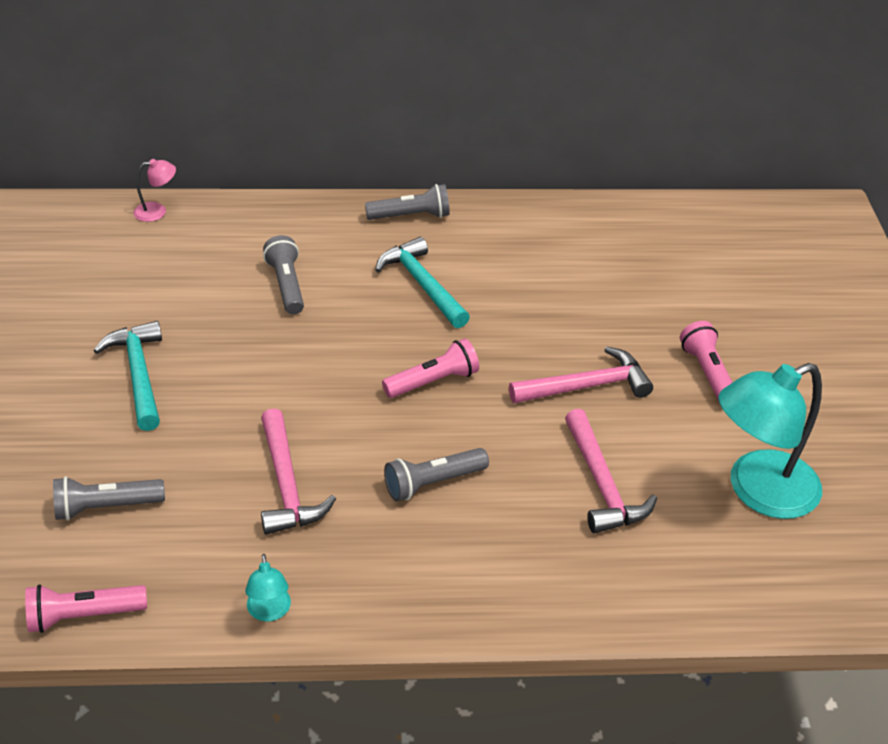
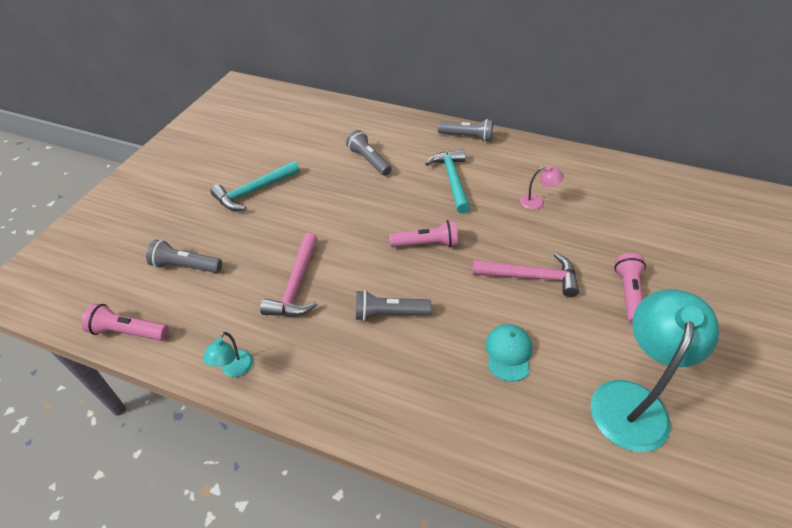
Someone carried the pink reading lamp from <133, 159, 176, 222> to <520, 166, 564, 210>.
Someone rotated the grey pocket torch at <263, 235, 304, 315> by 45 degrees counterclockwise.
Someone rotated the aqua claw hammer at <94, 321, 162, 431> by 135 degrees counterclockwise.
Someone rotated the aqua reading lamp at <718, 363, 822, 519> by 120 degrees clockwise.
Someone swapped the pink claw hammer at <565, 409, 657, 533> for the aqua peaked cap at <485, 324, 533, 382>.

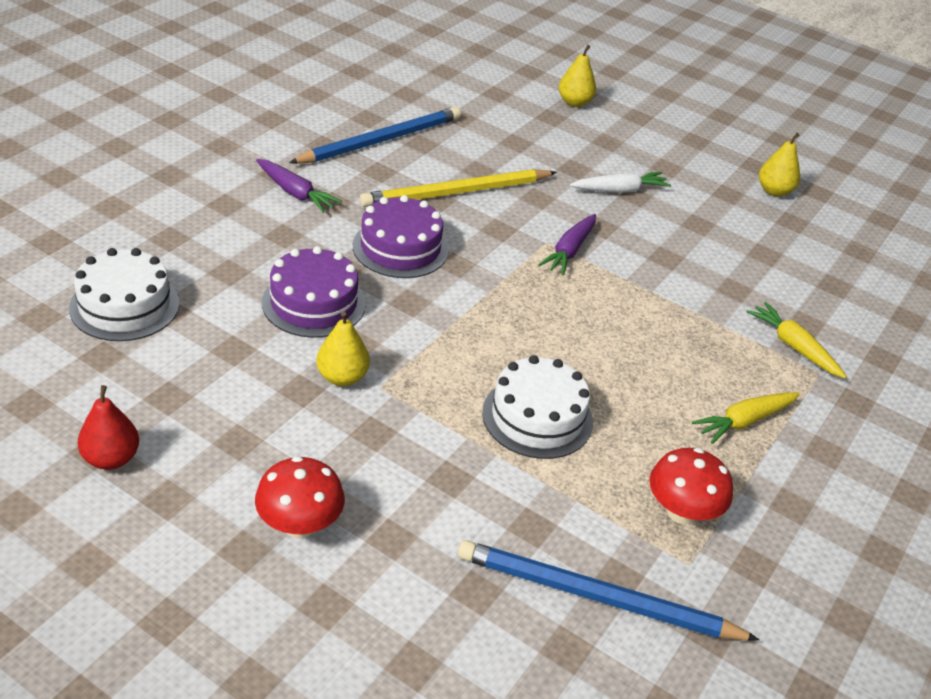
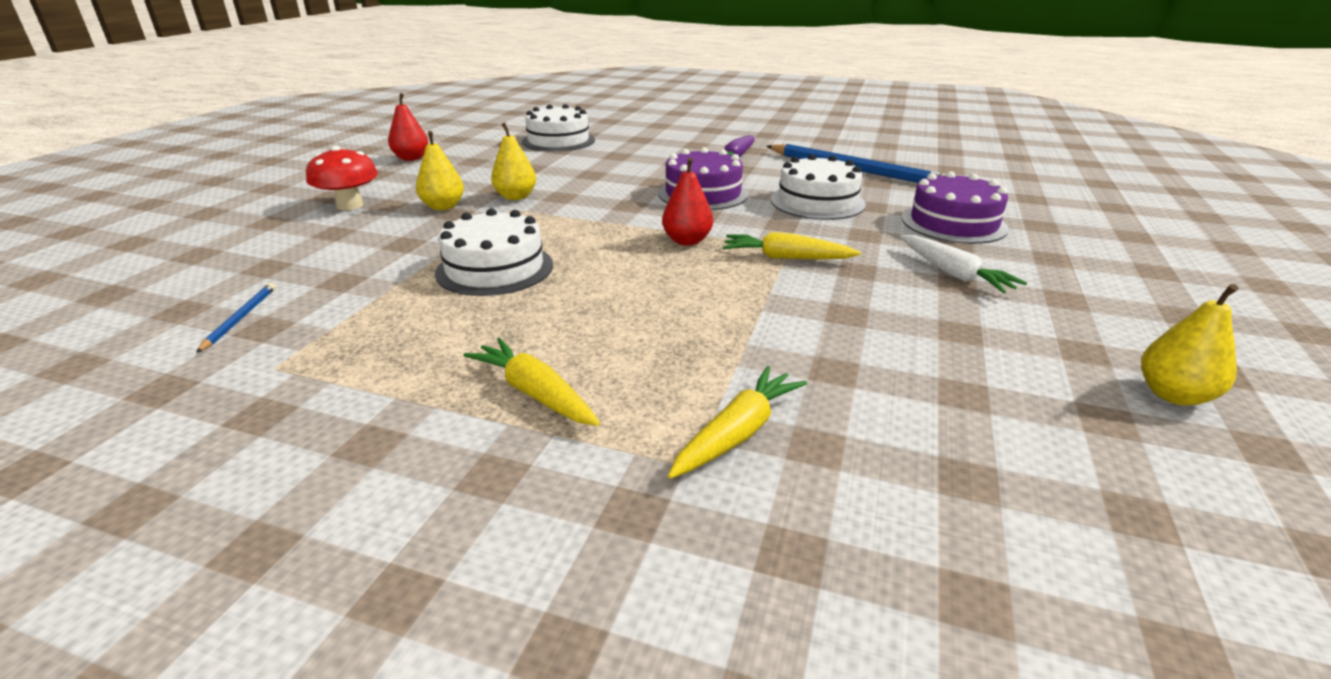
Someone carried the bright yellow pear from <559, 45, 596, 107> to <416, 131, 464, 210>.
Someone swapped the bright yellow wooden pencil at <360, 169, 557, 207> for the snow-white layer cake at <771, 154, 866, 220>.
Someone repainted the royal purple root vegetable at <538, 214, 596, 276>, which became the bright yellow root vegetable at <723, 232, 861, 259>.
Someone carried the royal purple layer cake from <262, 246, 366, 338> to <902, 171, 1009, 244>.
Someone took away the scarlet fungus at <649, 448, 733, 525>.
Someone scaled the blue wooden pencil at <458, 540, 760, 641> by 0.42.
Someone put down the scarlet pear at <662, 157, 713, 246>.

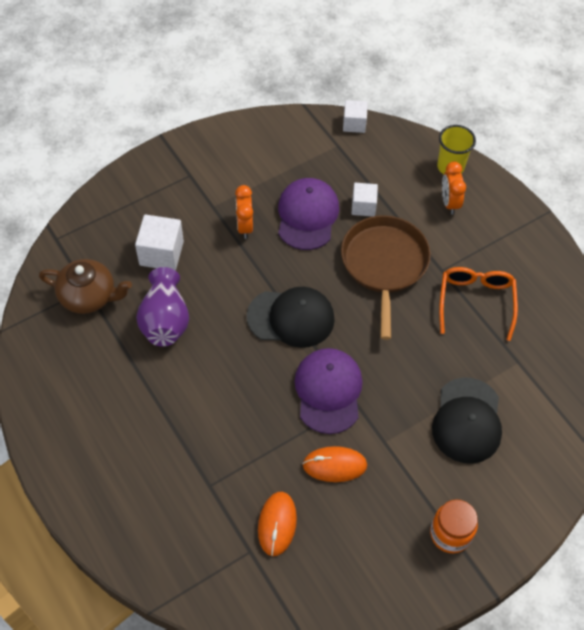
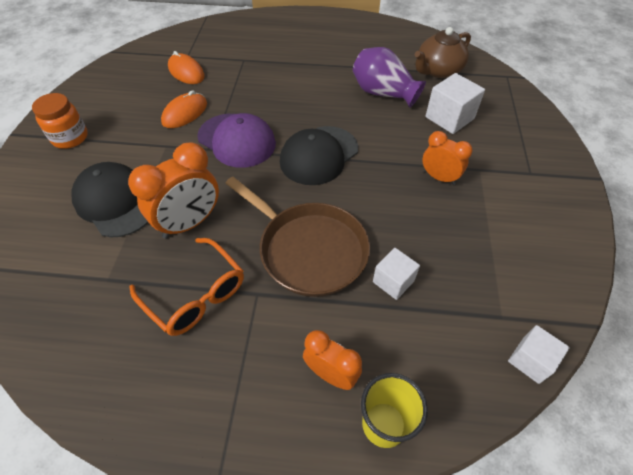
Someone took away the royal purple peaked cap at <278, 178, 339, 250>.
Someone put down the orange-coloured clock at <128, 142, 219, 239>.

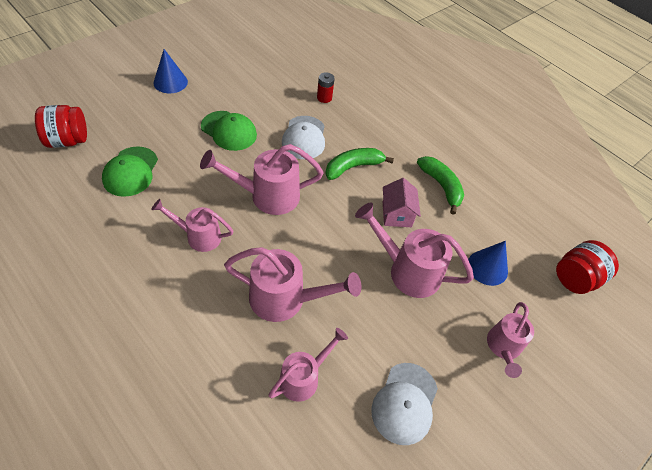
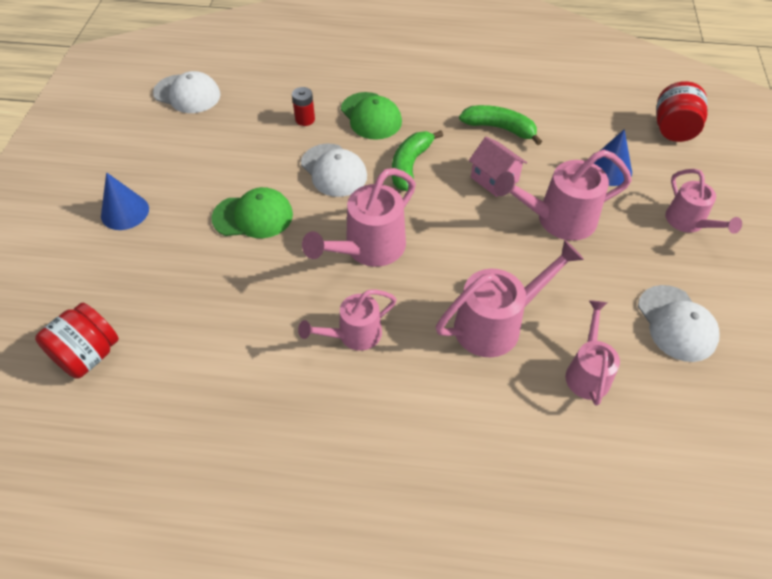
Someone carried the leaf-green peaked cap from <102, 146, 158, 197> to <341, 92, 402, 140>.
Someone put down the snow-white peaked cap at <153, 71, 221, 113>.

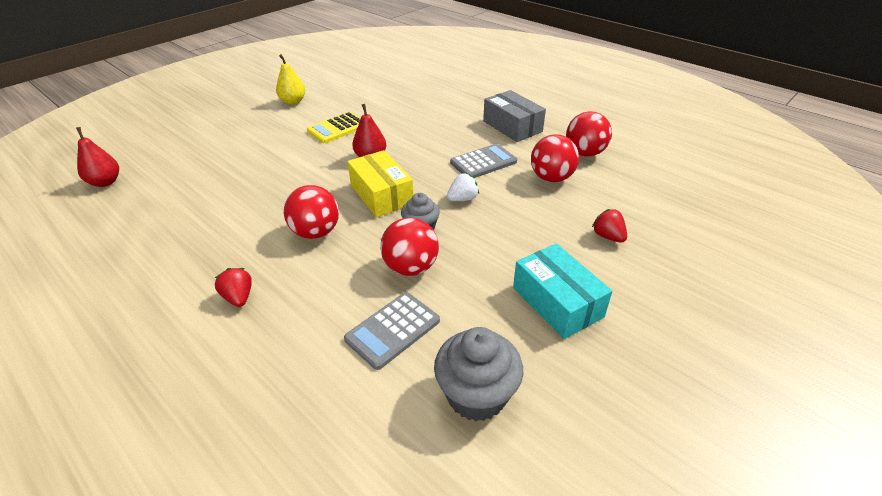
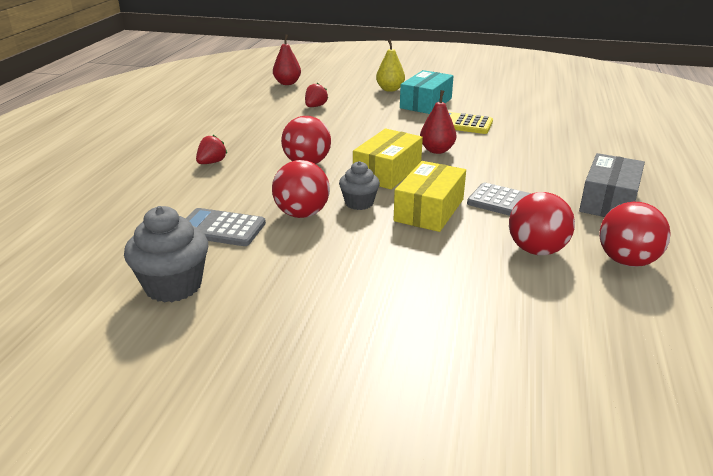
Someone carried the bright yellow pear from <276, 54, 305, 105> to <376, 39, 405, 92>.
Someone swapped the snow-white toy strawberry at <447, 173, 479, 201> for the bright yellow box at <394, 161, 466, 232>.
Someone carried the scarlet toy strawberry from <592, 209, 627, 243> to <305, 83, 328, 107>.
Someone carried the aqua box from <513, 243, 613, 339> to <400, 70, 453, 114>.

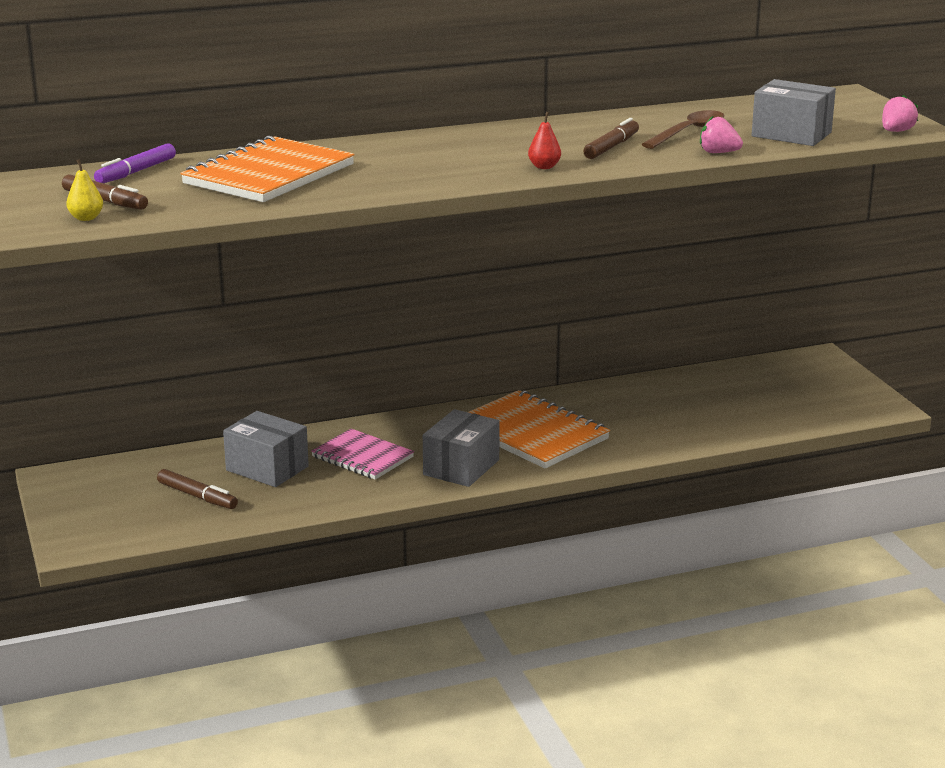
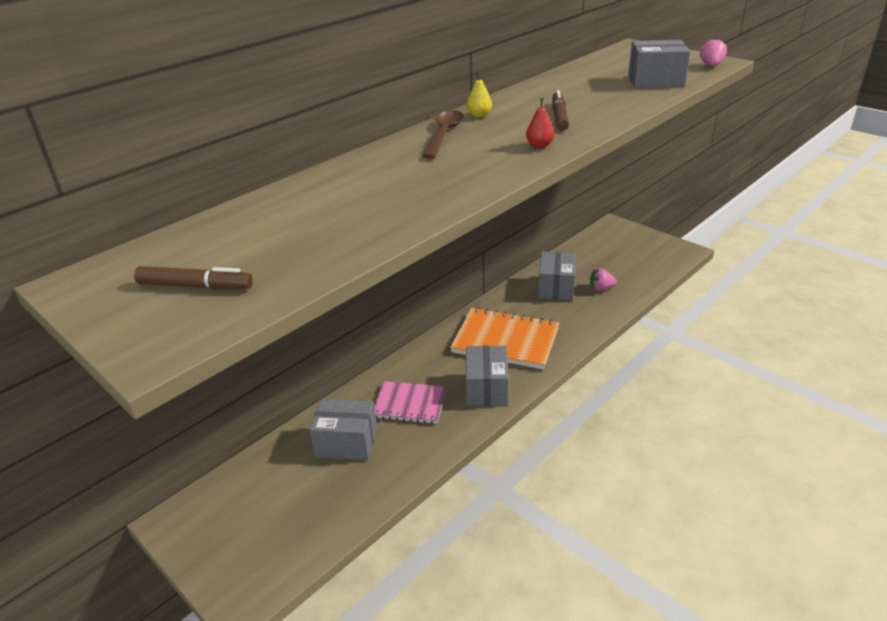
Someone carried the brown teaspoon from <641, 110, 724, 149> to <422, 110, 464, 159>.
Someone carried the pink toy strawberry from <700, 116, 743, 153> to <590, 268, 617, 291>.
Someone took away the orange-coloured exercise book at <180, 135, 355, 202>.
Someone took away the royal purple felt pen at <94, 143, 176, 183>.
Someone carried the bright yellow pear from <66, 159, 103, 221> to <467, 72, 492, 117>.
Someone took away the brown felt pen at <157, 469, 238, 509>.
Someone put down the grey box at <538, 252, 576, 300>.

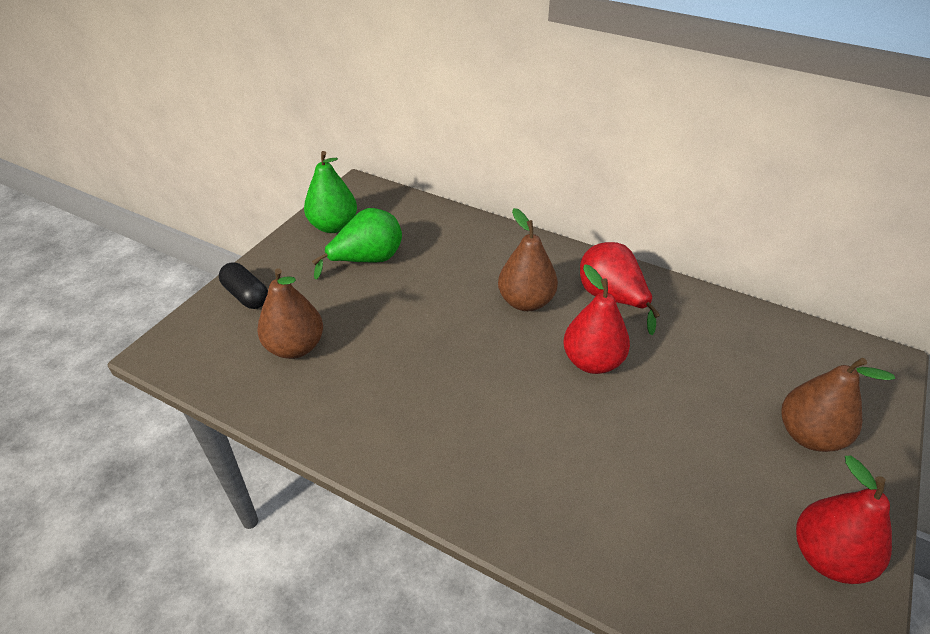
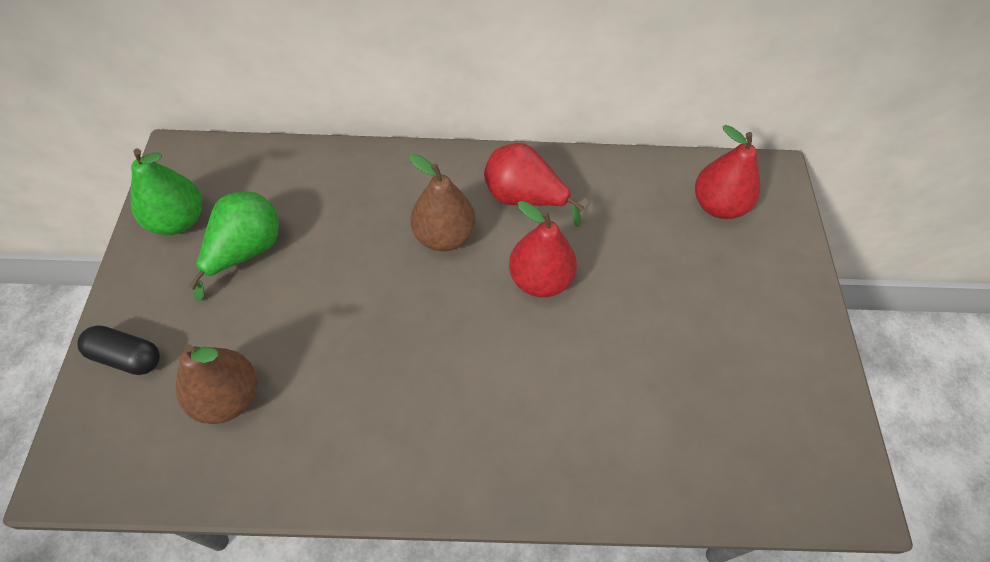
Someone took away the brown pear at <781, 358, 895, 452>.
Someone carried the scarlet pear from <796, 456, 892, 584> to <695, 125, 760, 219>.

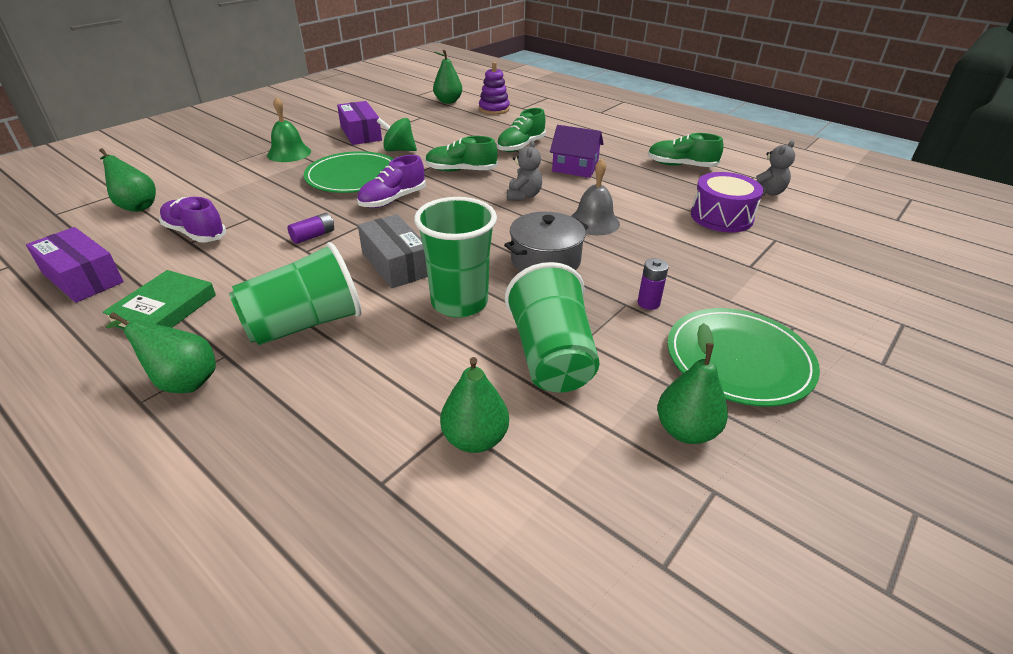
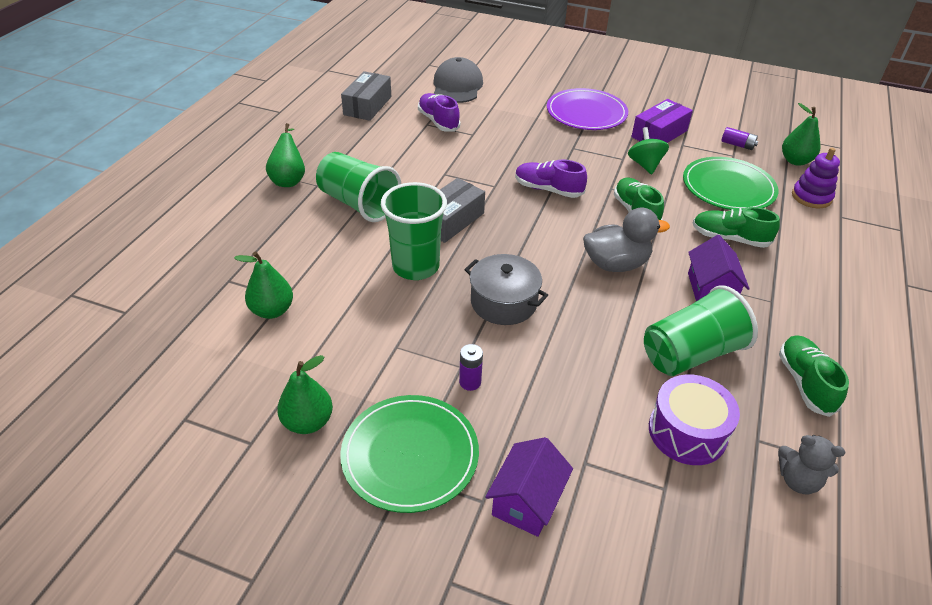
Someone swapped the leaf-green bell at <267, 97, 311, 162> for the royal purple dinner plate at <547, 88, 628, 130>.
Someone swapped the grey stuffed bear at <507, 140, 542, 201> for the grey rubber duck at <583, 208, 670, 272>.
Someone swapped the leaf-green pear at <99, 148, 156, 212> for the grey peaked cap at <434, 57, 483, 103>.
Someone carried the leaf-green dinner plate from <304, 151, 393, 193> to <683, 157, 779, 210>.
Someone took away the grey bell at <571, 159, 620, 235>.
Someone rotated the royal purple shoe at <159, 197, 226, 242> by 45 degrees counterclockwise.
Someone carried the royal purple battery from <288, 213, 334, 244> to <721, 127, 758, 150>.
Someone repainted the royal purple box at <26, 227, 124, 303>, which became the grey box at <341, 71, 391, 121>.
Someone carried the leaf-green tumbler from <505, 262, 600, 393> to <644, 285, 758, 376>.
Someone took away the leaf-green book at <102, 270, 216, 330>.
Someone put down the royal purple toy house at <485, 437, 573, 537>.

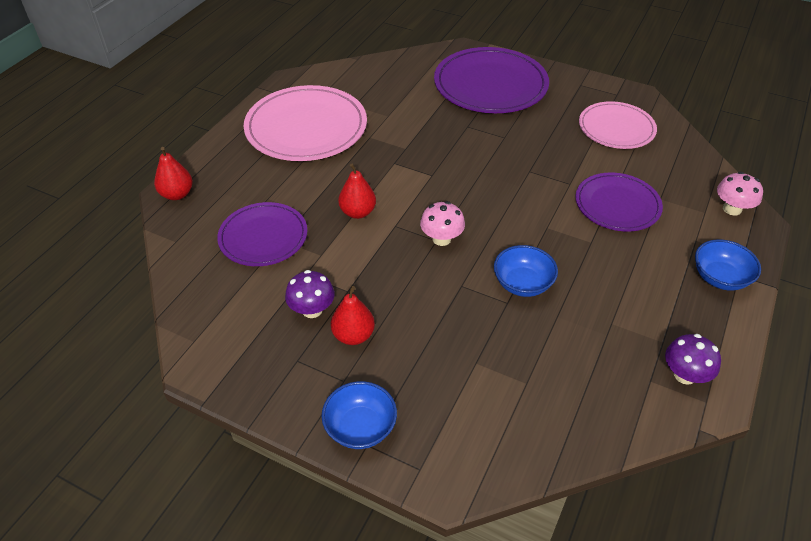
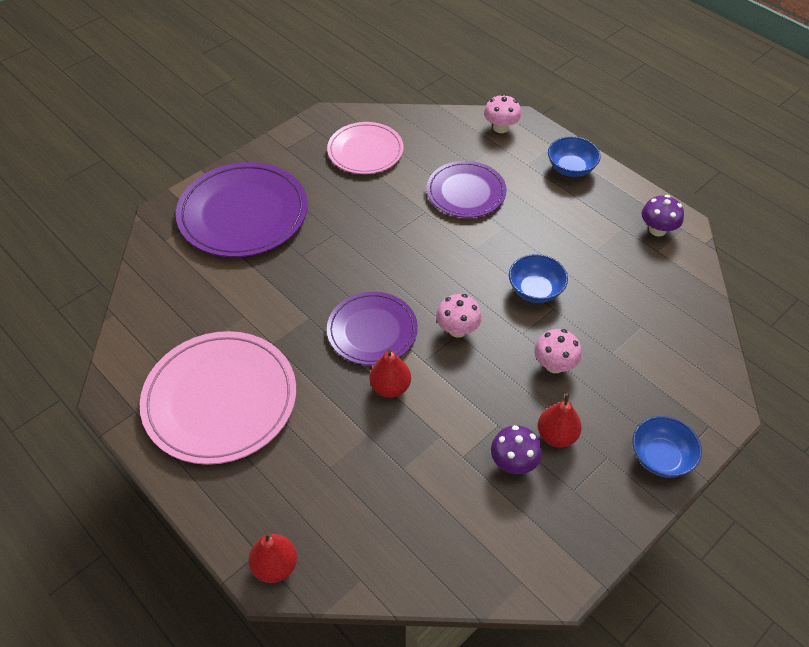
Someone carried the royal purple dinner plate from <217, 202, 307, 266> to <327, 292, 418, 365>.
Someone put down the pink fungus at <534, 329, 582, 373>.

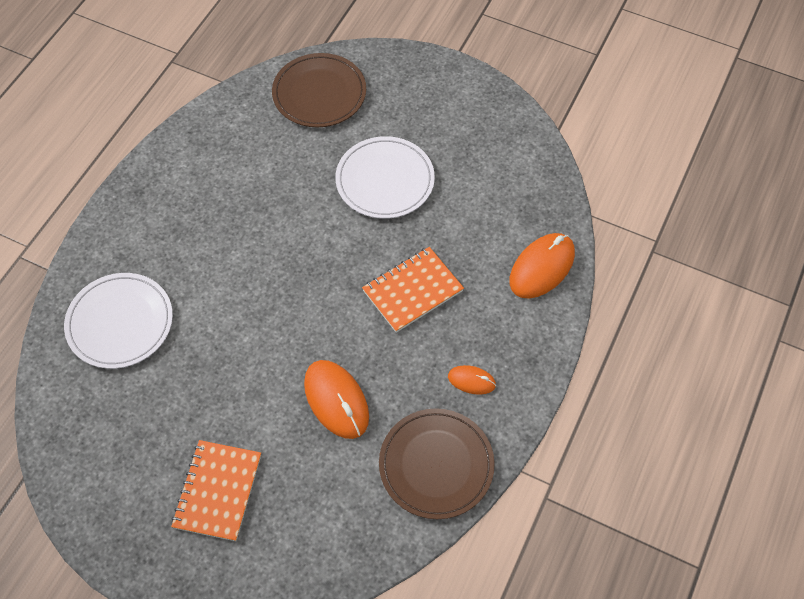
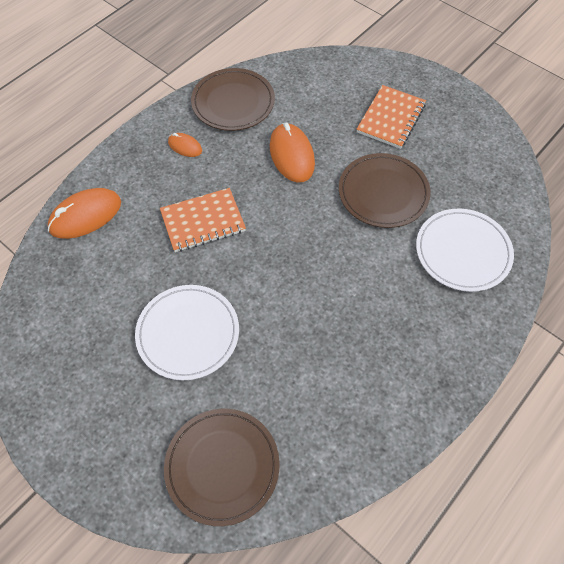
Someone put down the brown dinner plate at <339, 153, 431, 228>.

